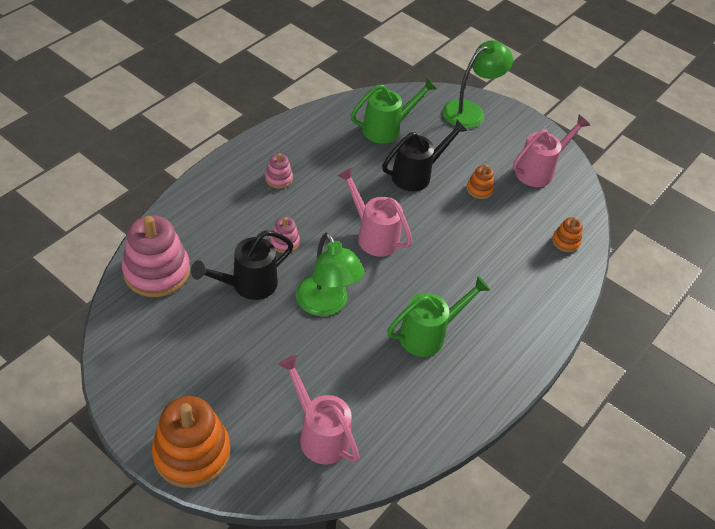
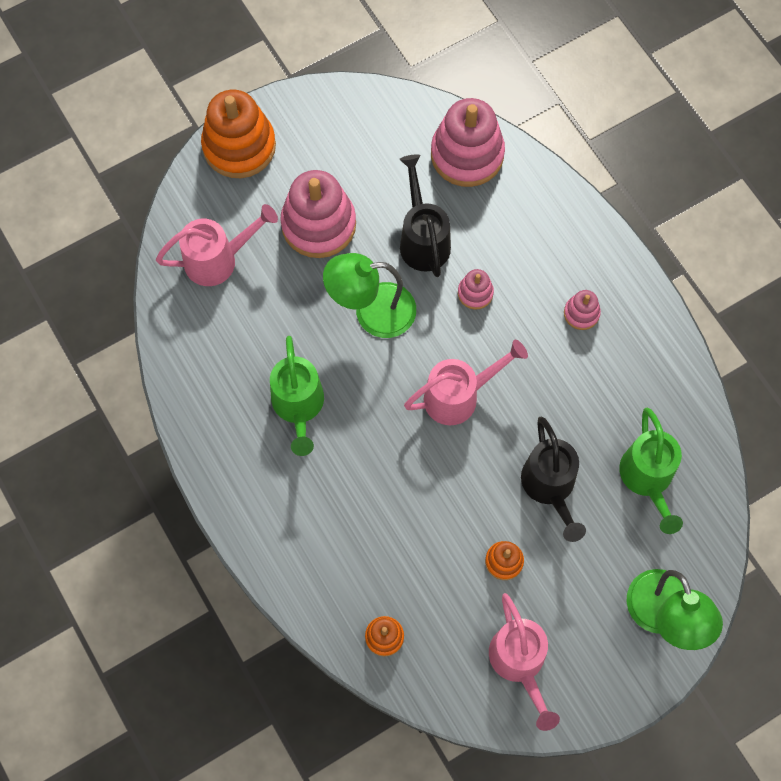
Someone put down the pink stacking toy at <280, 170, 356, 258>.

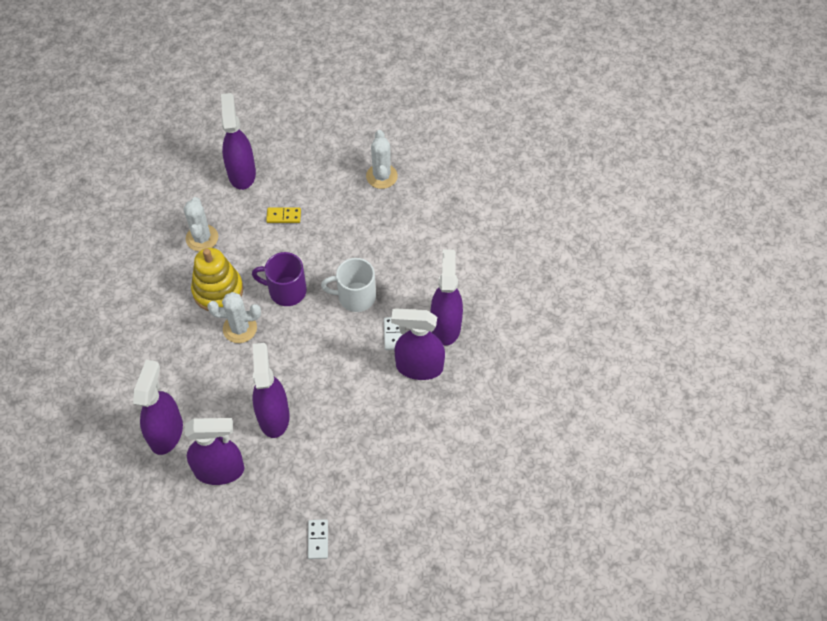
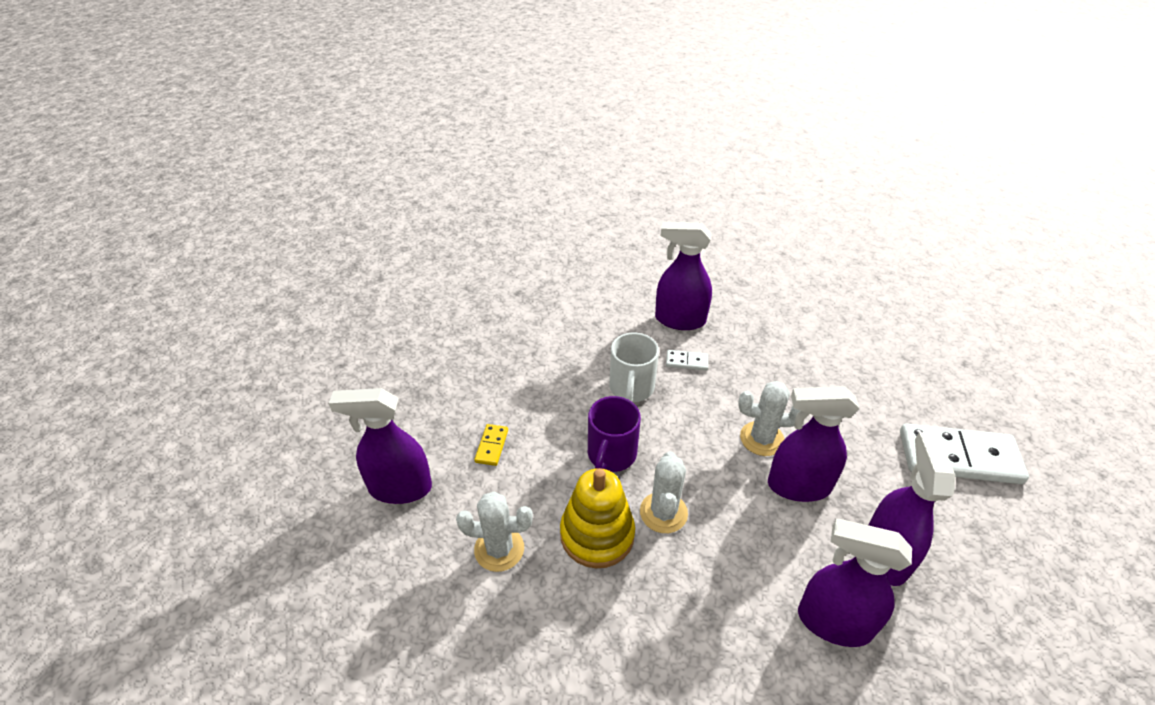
Someone carried the snow-white cactus from <366, 130, 398, 189> to <738, 381, 800, 456>.
Someone took away the royal purple spray bottle at <391, 308, 445, 380>.
Someone scaled the snow-white domino piece at <308, 519, 328, 559> by 2.32.

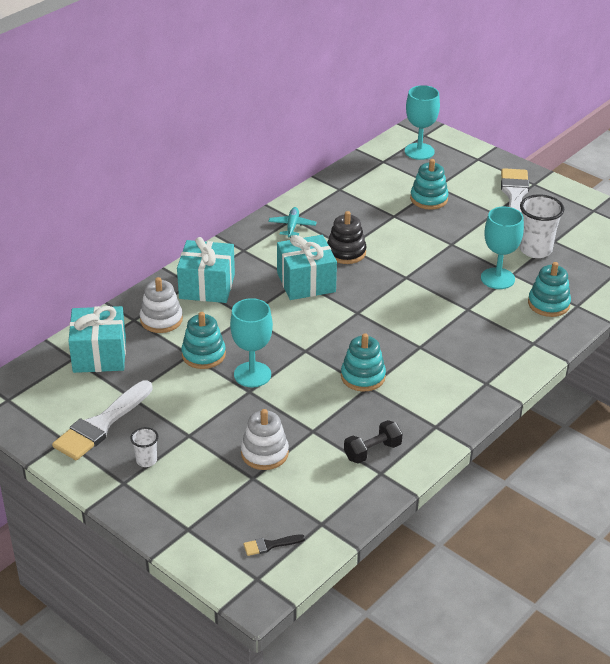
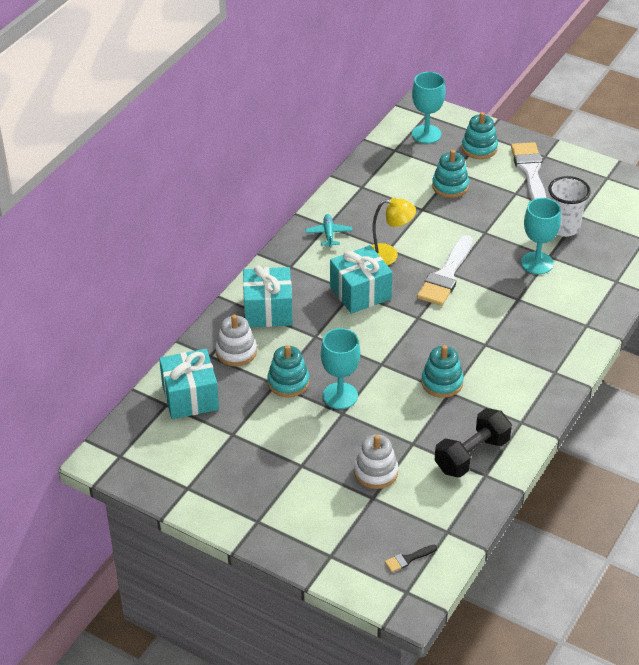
Someone swapped the ebony stacking toy at <327, 211, 366, 264> for the bright yellow reading lamp at <371, 198, 416, 265>.
Someone carried the aqua stacking toy from <528, 262, 571, 317> to <462, 112, 498, 159>.
Someone carried the snow-white brush from <52, 380, 153, 460> to <417, 235, 473, 306>.
Someone scaled the ebony hand weight at <344, 420, 403, 464> by 1.54.
Someone took away the snow-white tumbler at <130, 427, 158, 467>.

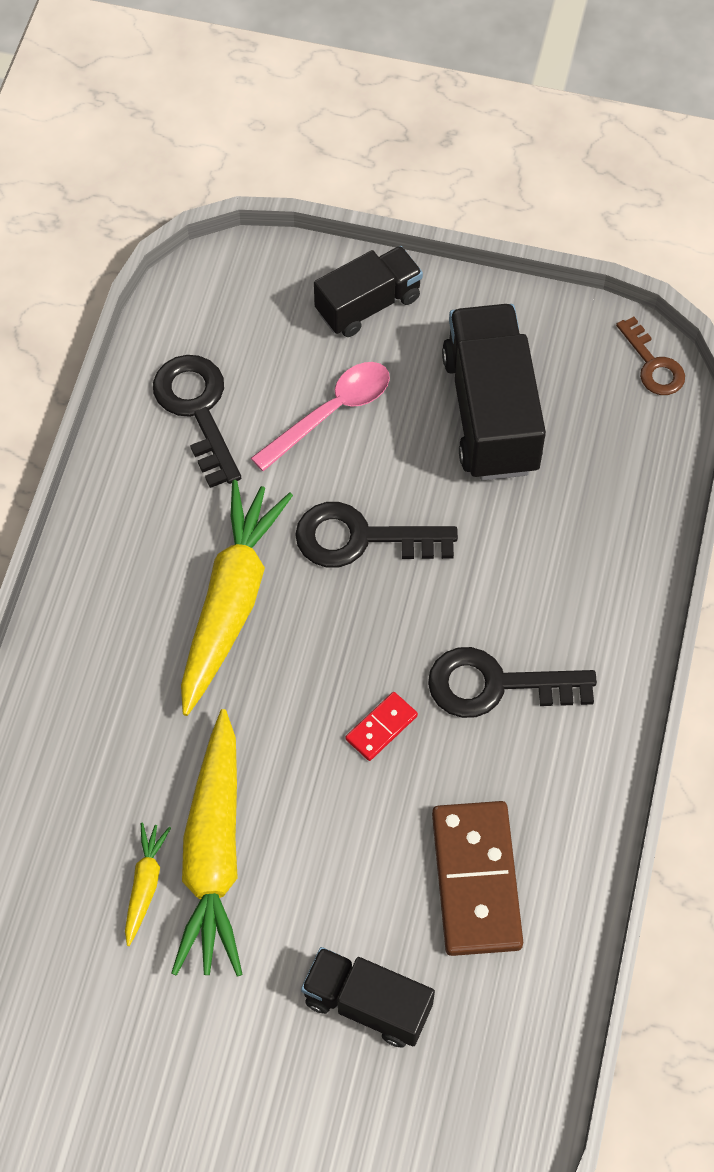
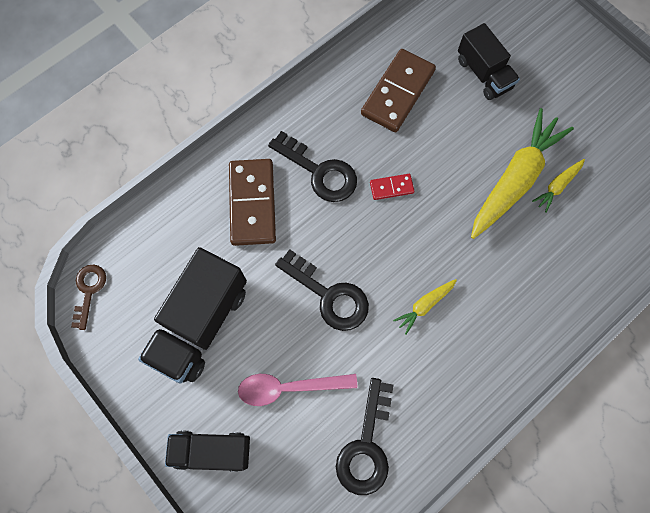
Someone scaled the bright yellow root vegetable at <181, 480, 293, 716> by 0.46.
Someone put down the brown domino piece at <229, 159, 276, 246>.

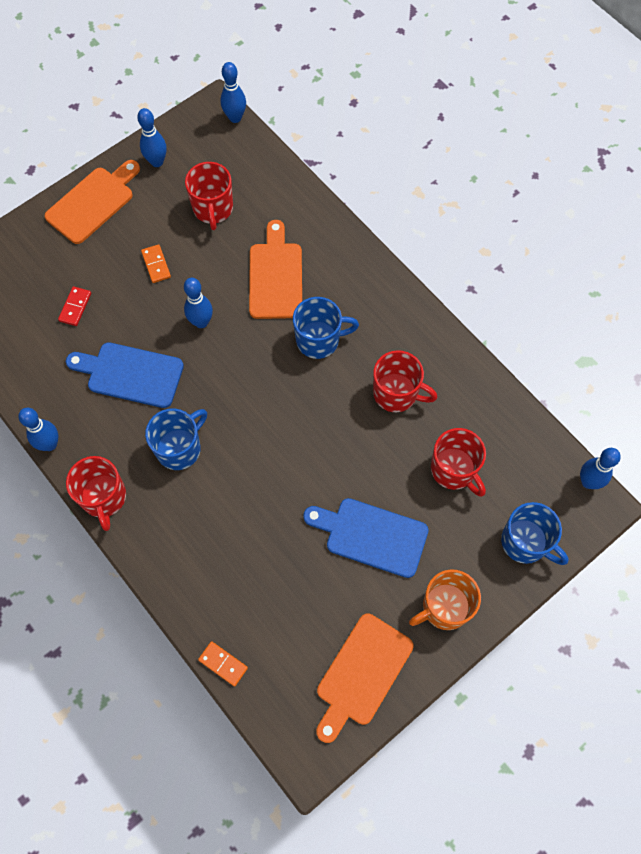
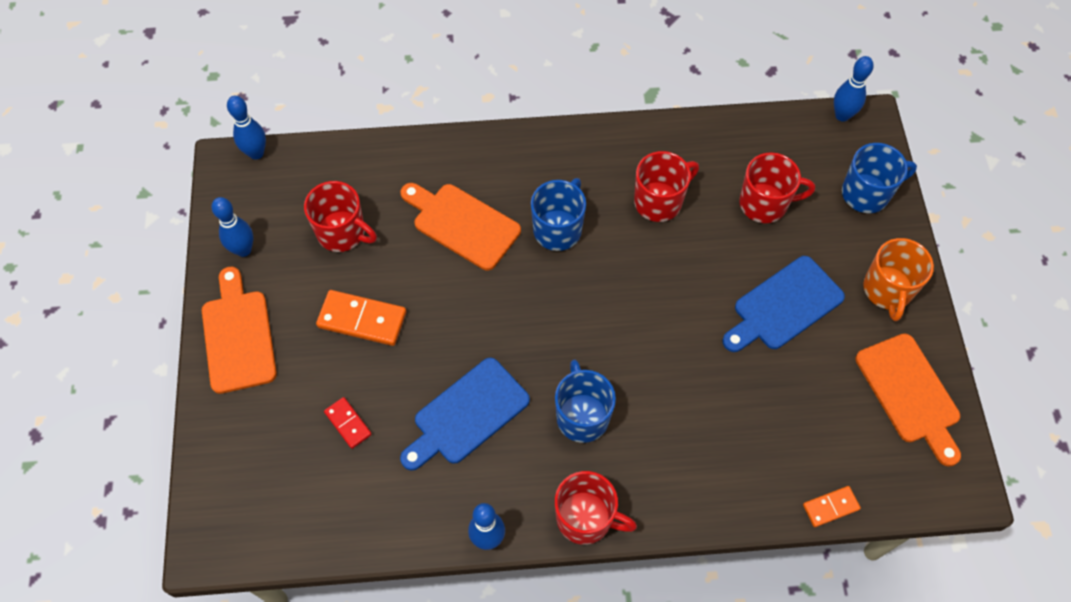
Someone scaled the orange-coloured domino piece at <141, 244, 171, 283> by 1.72.
Someone took away the blue bowling pin at <184, 278, 213, 328>.

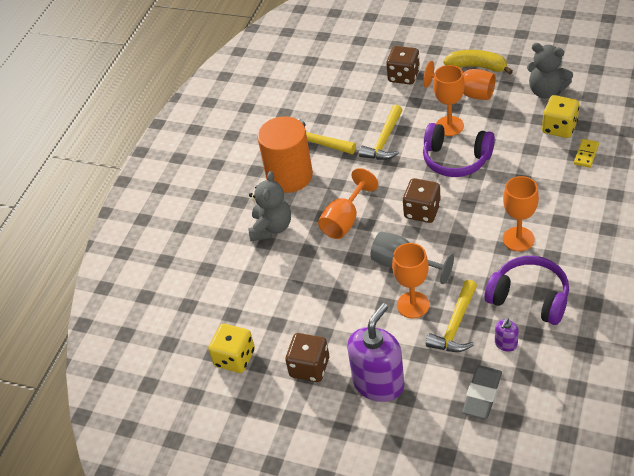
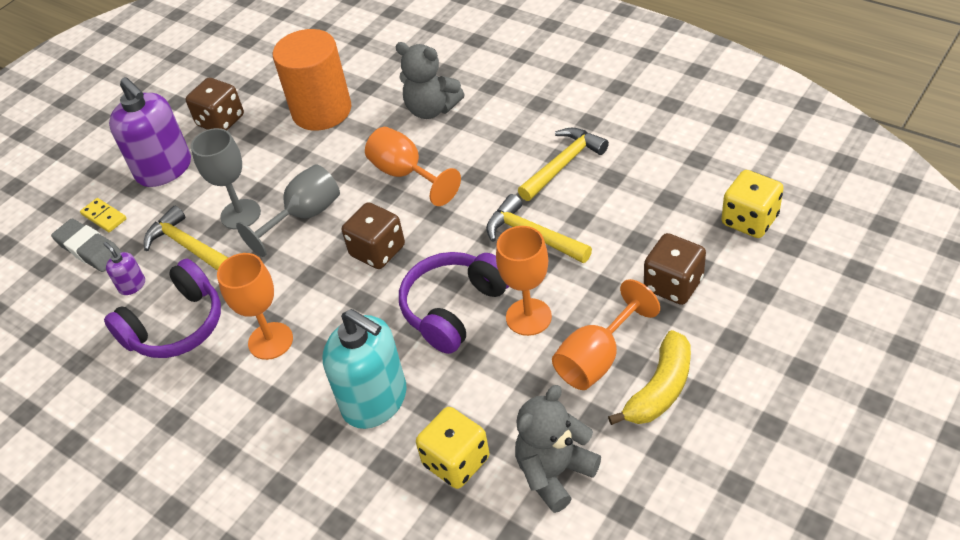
Someone carried the orange-coloured cylinder from <257, 116, 313, 193> to <273, 29, 351, 131>.
Someone carried the bright yellow domino piece from <574, 139, 599, 168> to <80, 198, 127, 232>.
Someone repainted the orange-coloured goblet at <392, 243, 429, 318>, which became the grey goblet at <191, 128, 261, 230>.
Someone carried the bright yellow dice from <208, 324, 255, 373> to <721, 170, 784, 238>.
Someone put down the aqua pump bottle at <323, 309, 407, 429>.

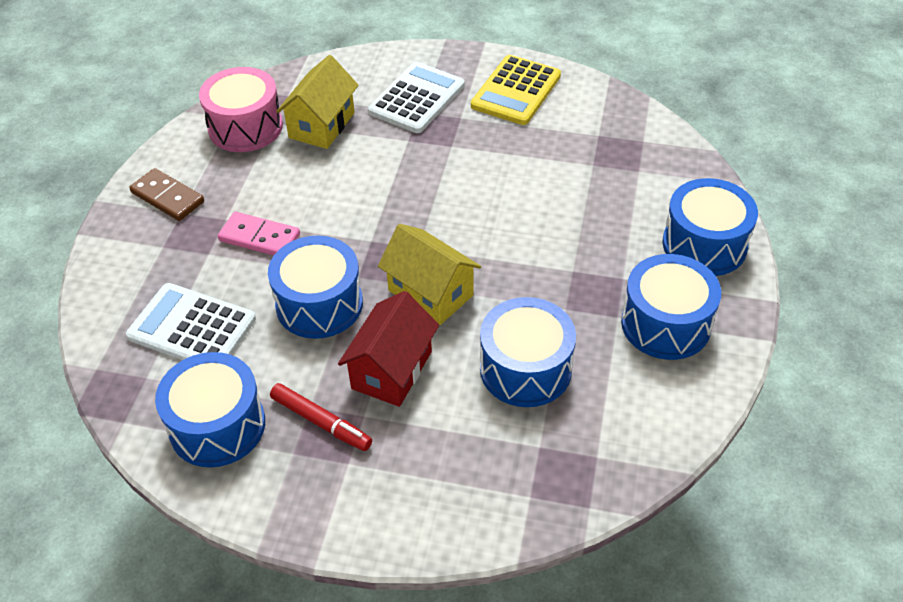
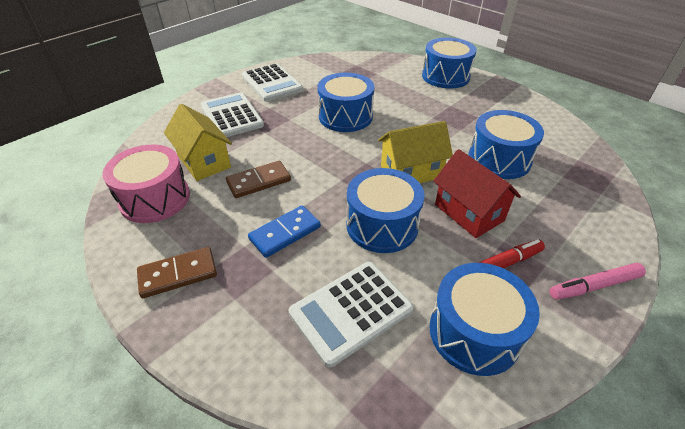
Someone repainted the bright yellow calculator at <471, 55, 561, 125>, which became the snow-white calculator at <242, 63, 303, 102>.
Someone repainted the pink domino piece at <218, 212, 300, 256>, which became the blue domino piece at <248, 206, 321, 258>.
Someone carried the blue drum from <621, 254, 721, 360> to <318, 73, 374, 132>.
Someone put down the brown domino piece at <226, 161, 291, 198>.
Someone put down the pink felt pen at <549, 263, 646, 300>.

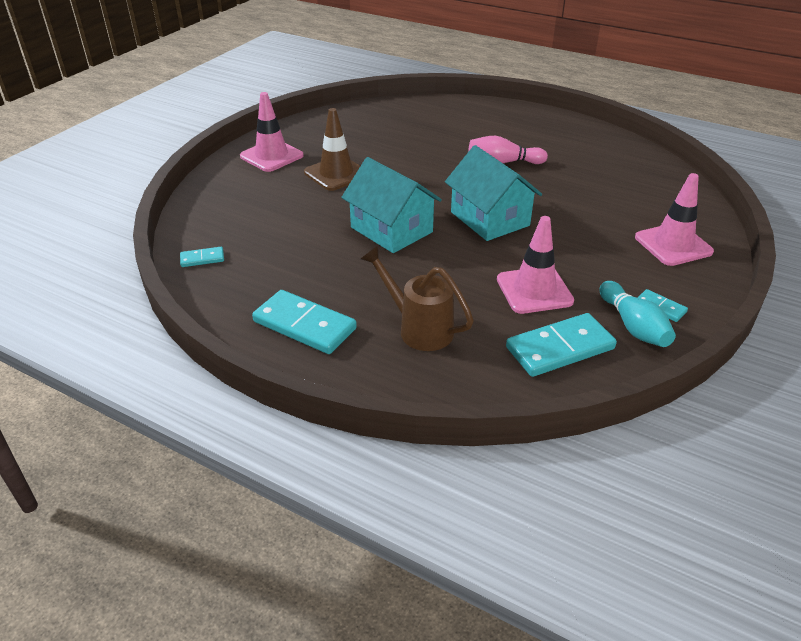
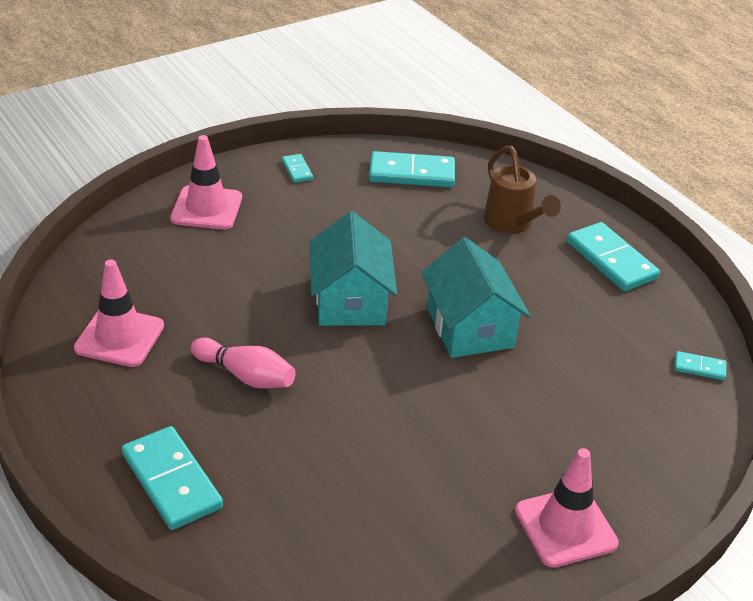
Someone took away the brown safety cone at <304, 108, 360, 191>.
Someone carried the pink safety cone from <497, 216, 574, 314> to <74, 259, 164, 367>.
Someone took away the aqua bowling pin at <600, 281, 676, 347>.
Someone put down the aqua domino piece at <122, 426, 223, 530>.

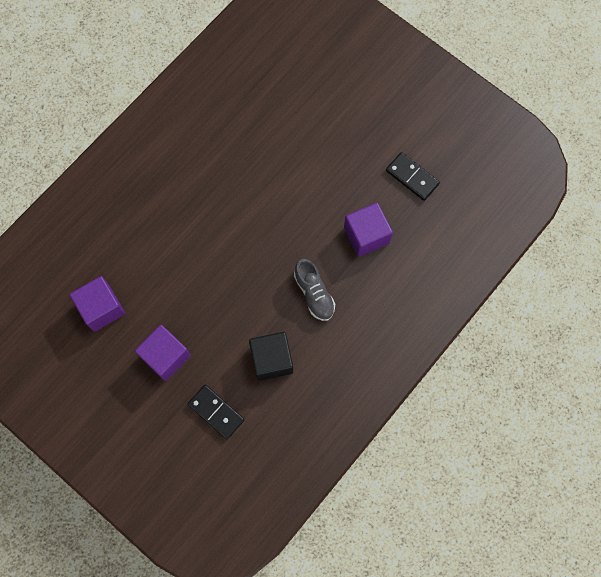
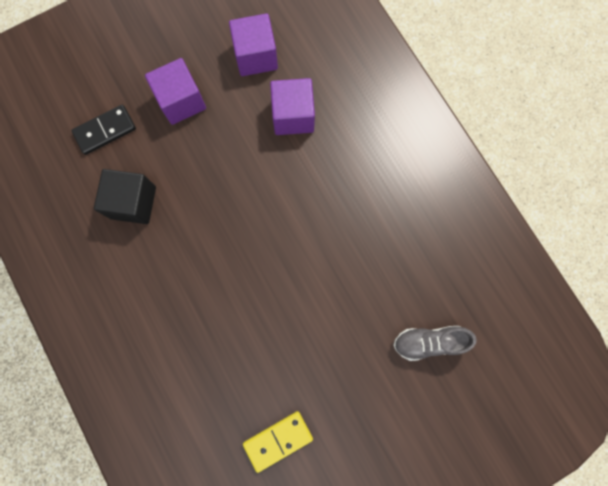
Someone repainted the ebony domino piece at <386, 152, 440, 201>, which became the bright yellow domino piece at <243, 411, 313, 473>.
Someone carried the royal purple solid cube from <344, 203, 393, 257> to <270, 78, 315, 135>.
Someone carried the grey shoe from <294, 259, 335, 321> to <393, 326, 476, 361>.

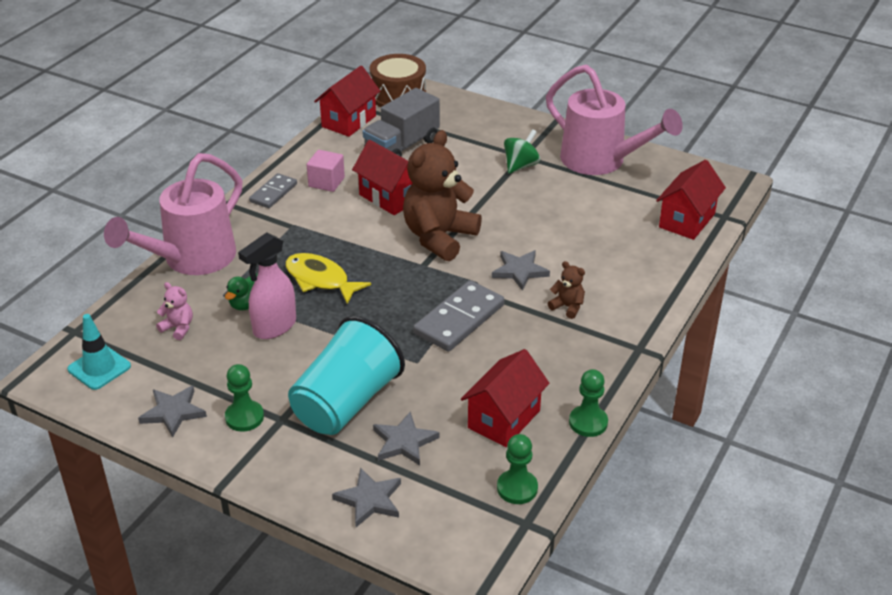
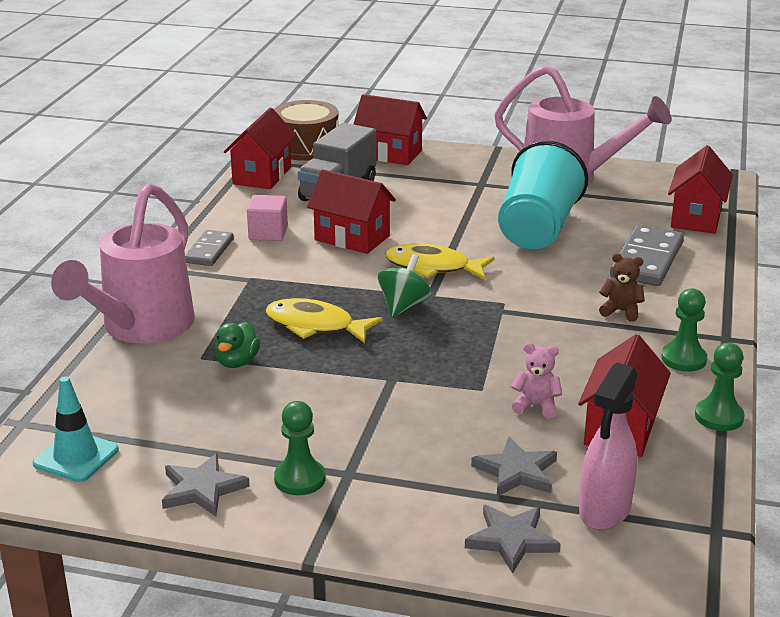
Someone carried the leaf-green whirligig from <504, 129, 540, 174> to <378, 254, 431, 317>.
Someone swapped the brown stuffed bear at <403, 130, 482, 261> for the bright yellow fish figure at <385, 243, 495, 280>.
Someone carried the pink spray bottle from <238, 232, 296, 339> to <579, 362, 637, 530>.
Someone took away the grey star at <492, 250, 550, 291>.
Someone carried the grey domino piece from <413, 280, 504, 352> to <610, 225, 684, 286>.
Someone carried the pink stuffed bear from <156, 282, 193, 340> to <511, 343, 562, 418>.
Someone carried the aqua tumbler from <288, 316, 405, 435> to <498, 141, 588, 249>.
Someone carried the leaf-green game pawn from <497, 434, 538, 504> to <661, 288, 707, 372>.
Someone put down the scarlet toy house at <353, 94, 427, 165>.

